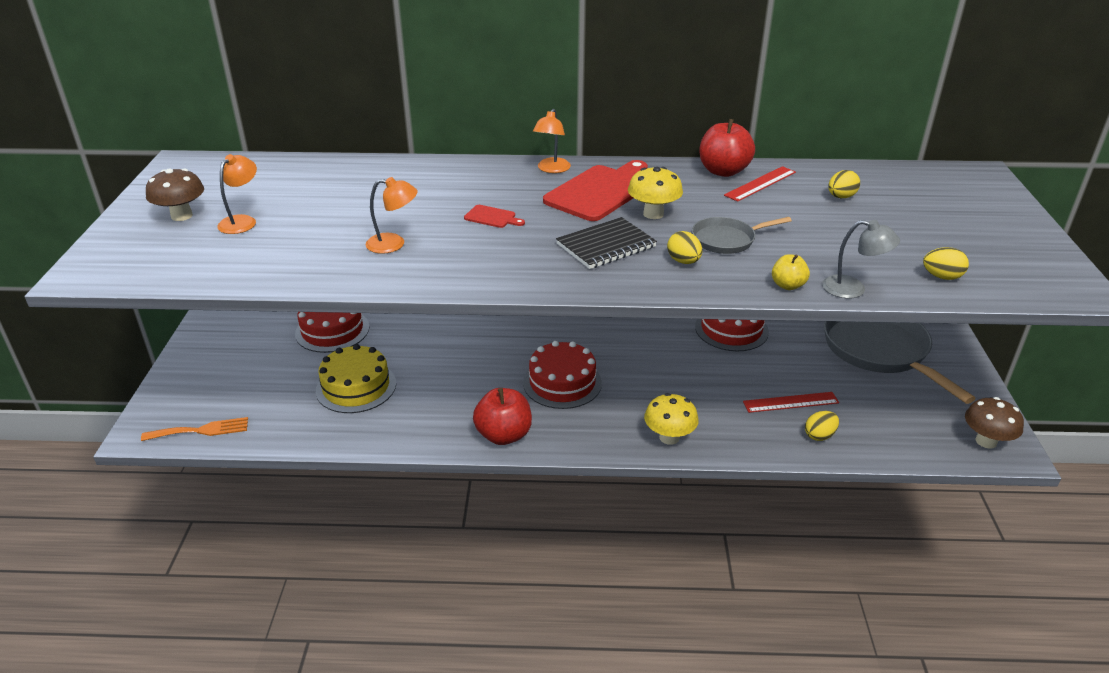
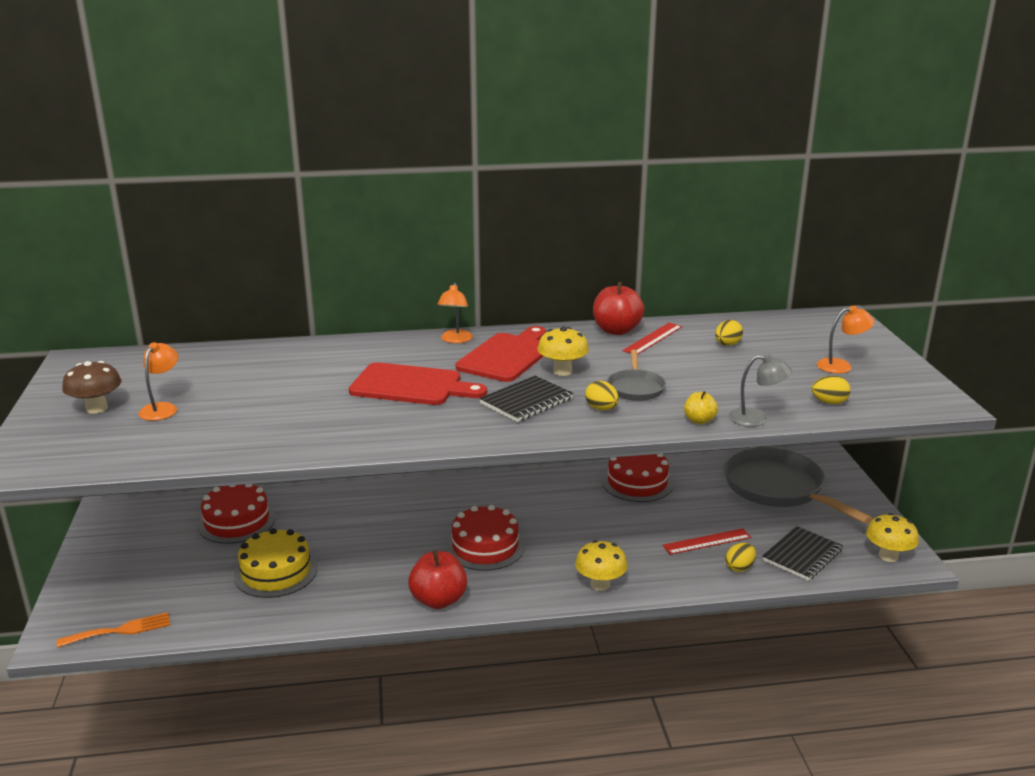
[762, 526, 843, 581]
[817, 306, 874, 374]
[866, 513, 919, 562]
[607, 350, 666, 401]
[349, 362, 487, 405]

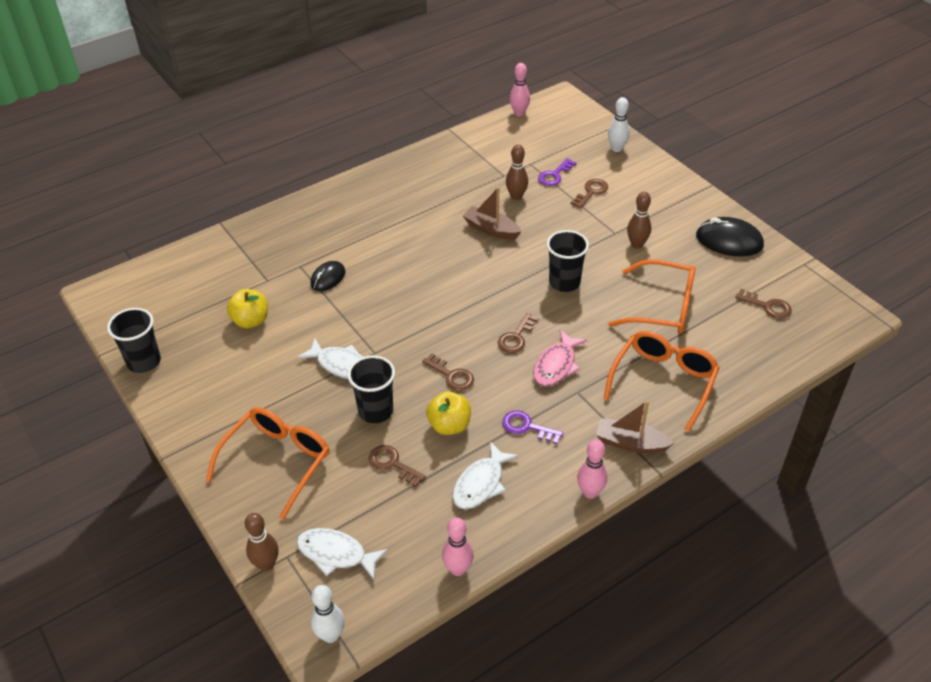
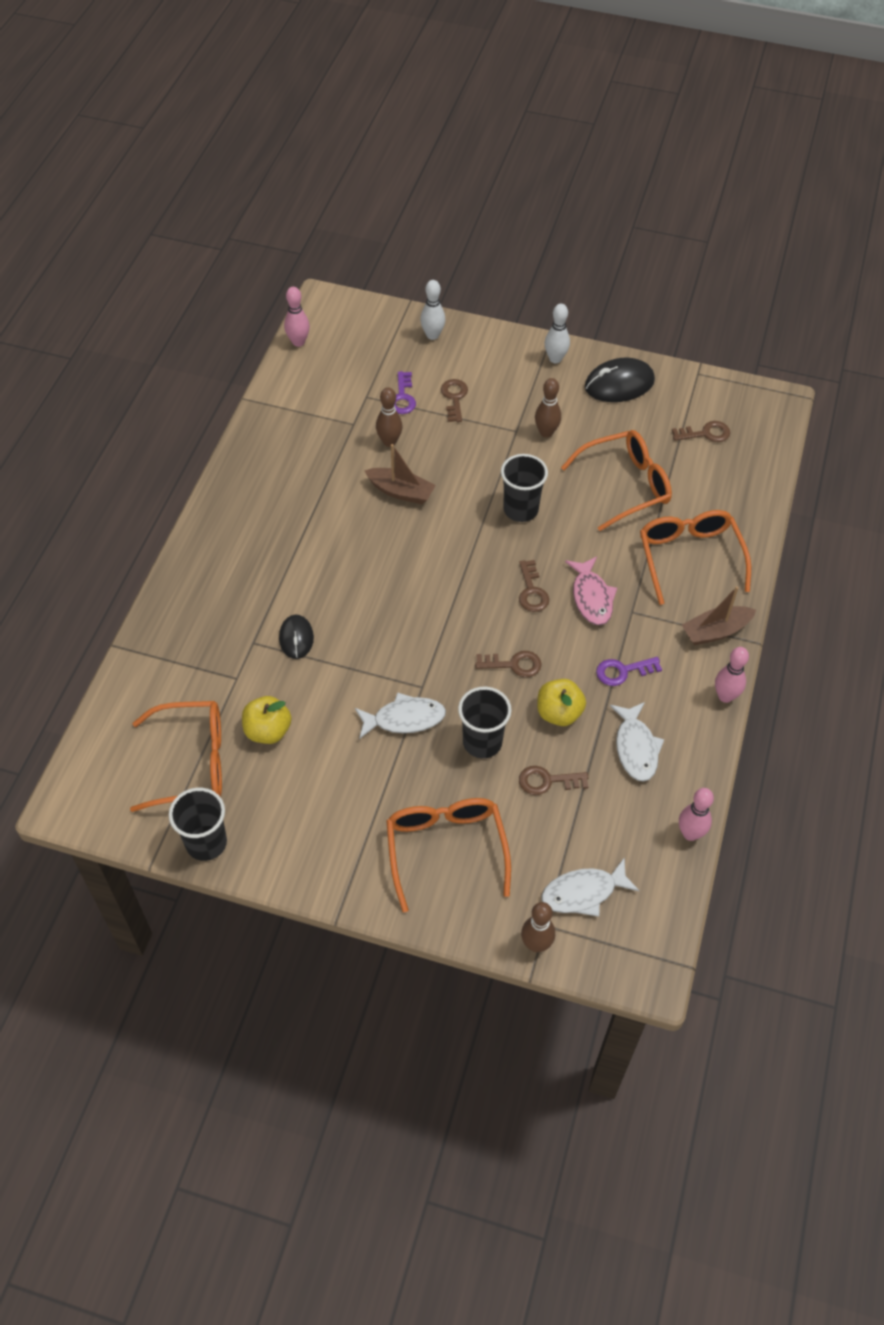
[130, 701, 222, 812]
[545, 304, 570, 363]
[364, 444, 436, 504]

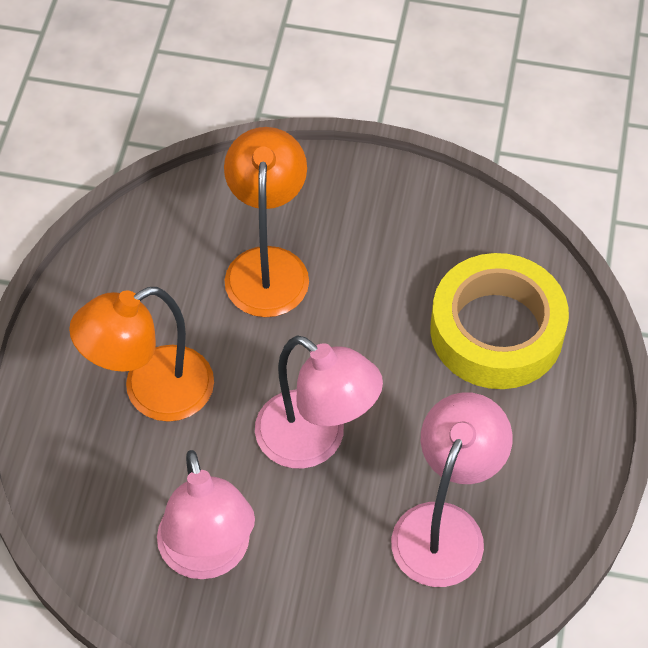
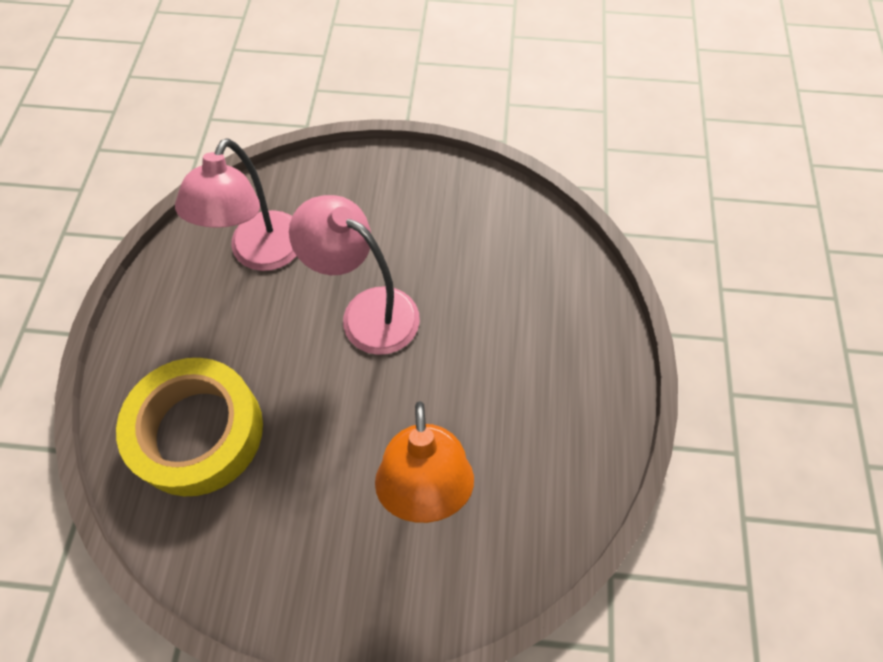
[69, 287, 214, 422] (first image)
[157, 450, 255, 579] (first image)

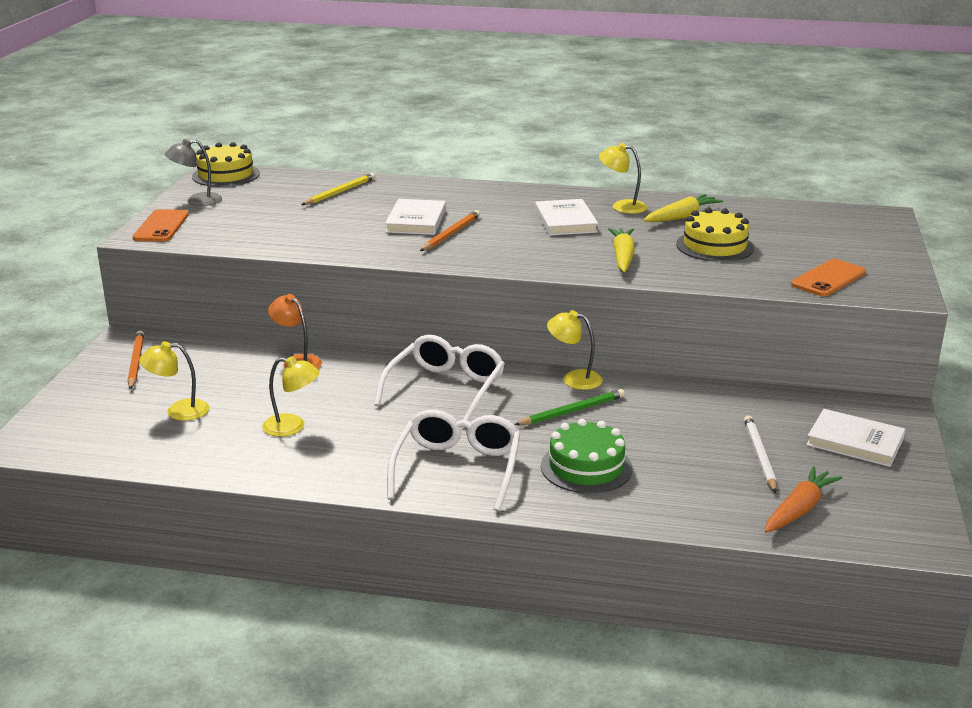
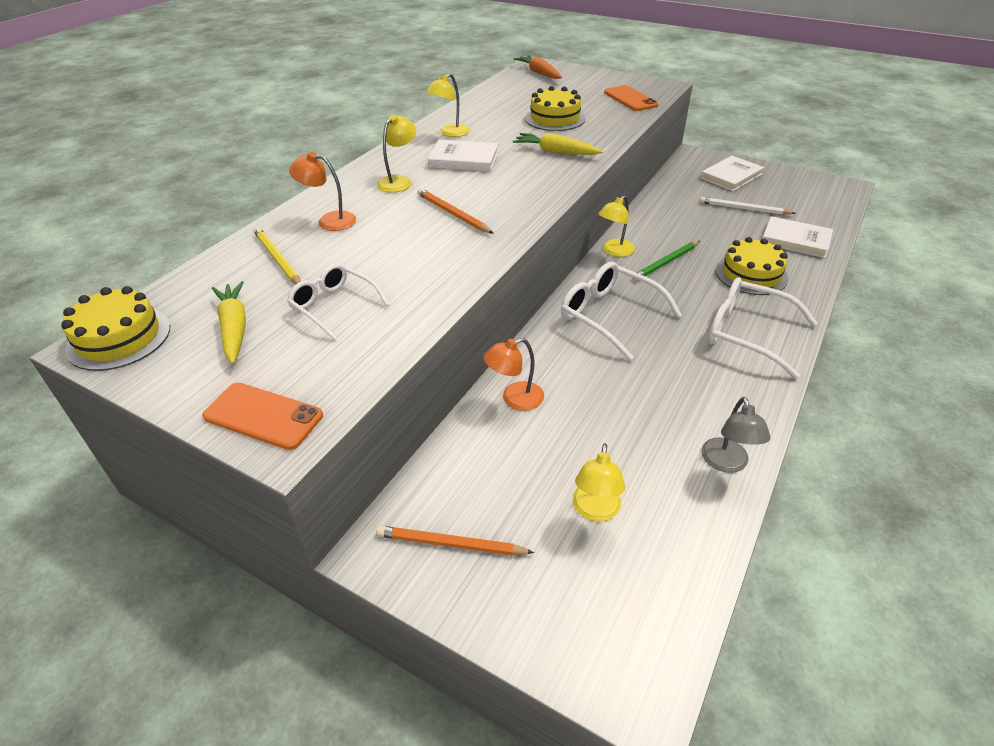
[287, 263, 389, 340]
[289, 152, 356, 231]
[702, 397, 770, 473]
[377, 115, 416, 192]
[763, 216, 833, 258]
[212, 281, 246, 364]
[514, 55, 562, 79]
[716, 237, 788, 295]
[632, 241, 700, 281]

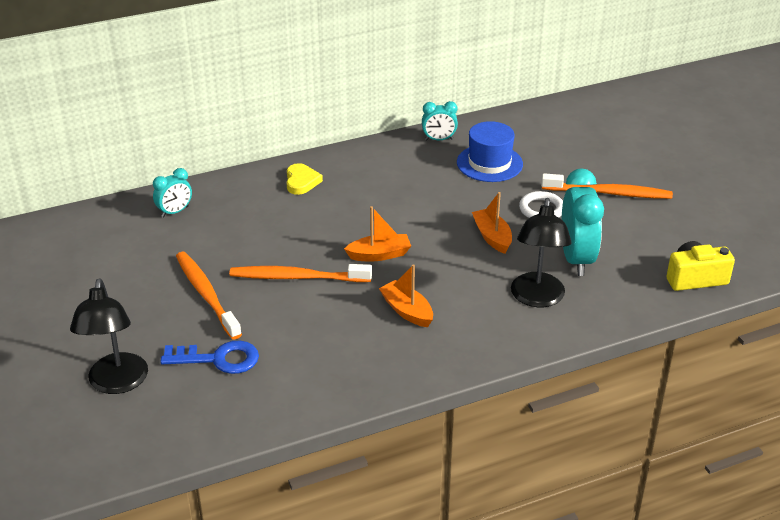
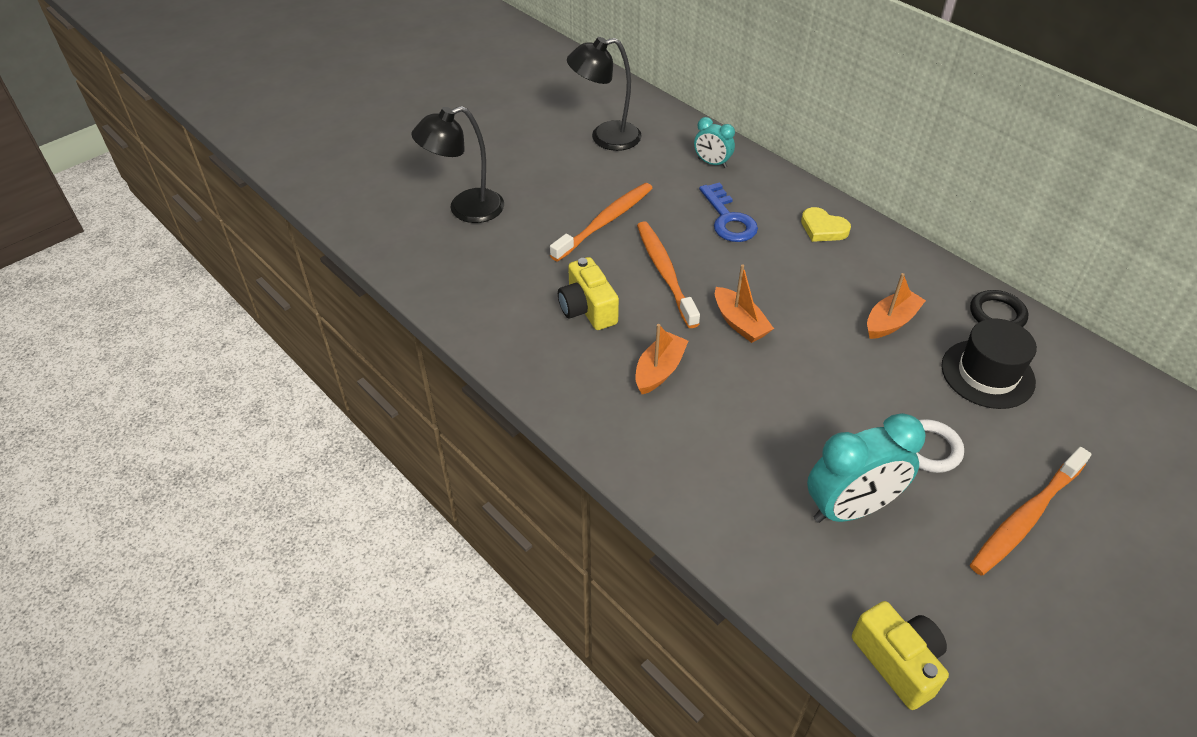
[558, 257, 619, 330]
[699, 182, 758, 242]
[867, 273, 926, 339]
[567, 37, 642, 151]
[970, 290, 1028, 327]
[941, 319, 1037, 409]
[801, 207, 851, 242]
[970, 447, 1092, 576]

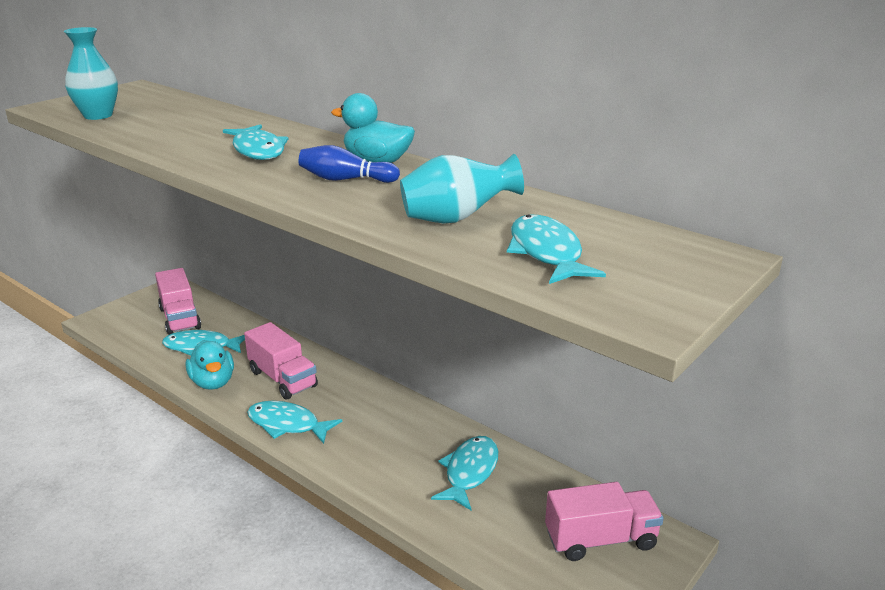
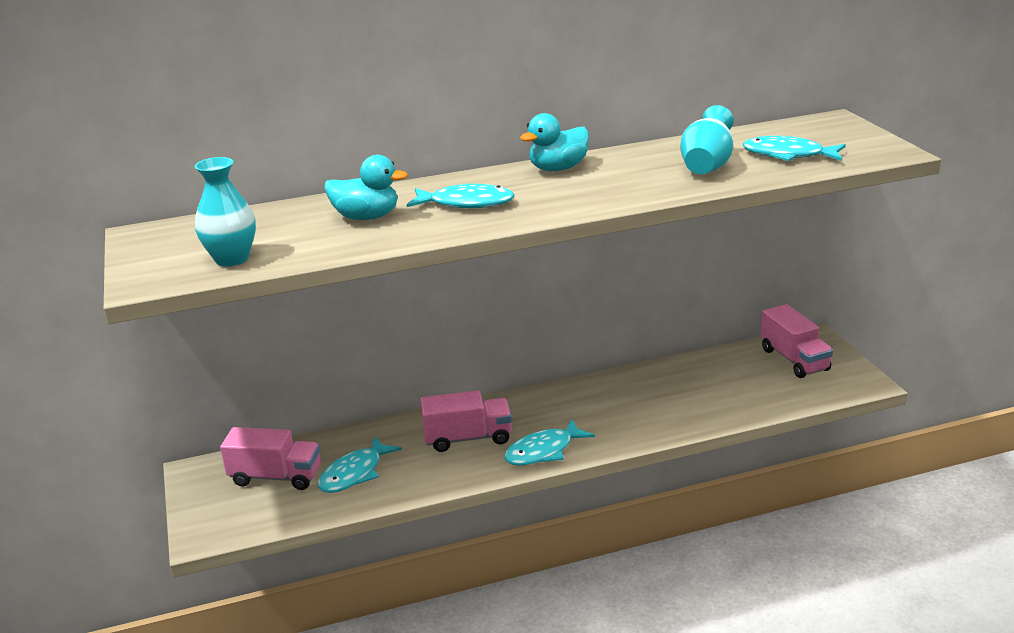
[299, 145, 400, 183] (first image)
[431, 436, 498, 511] (first image)
[325, 155, 408, 220]
[760, 304, 833, 378]

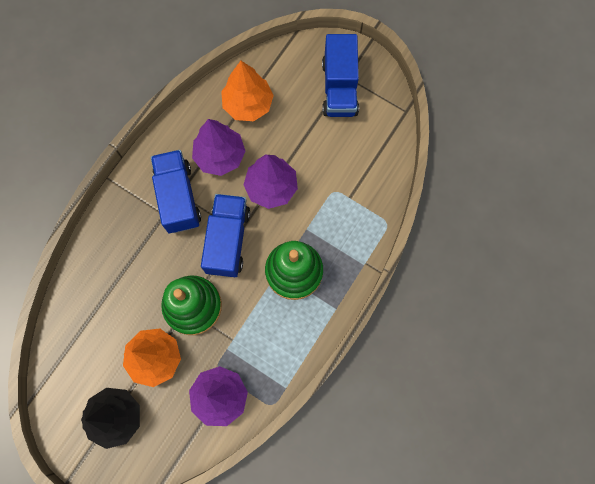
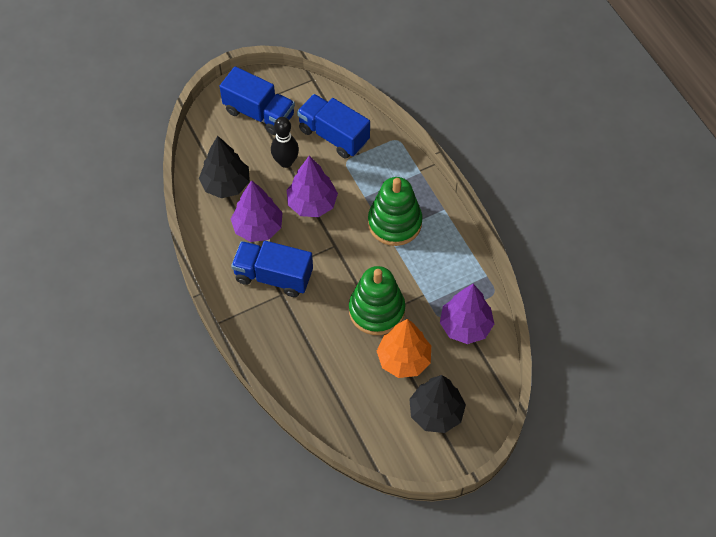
[271, 117, 299, 168]
[297, 94, 370, 159]
[199, 136, 250, 198]

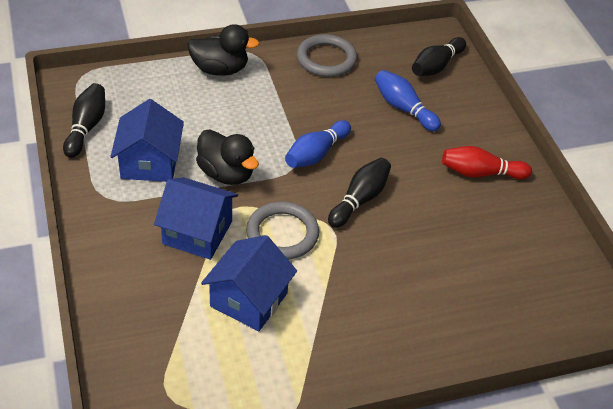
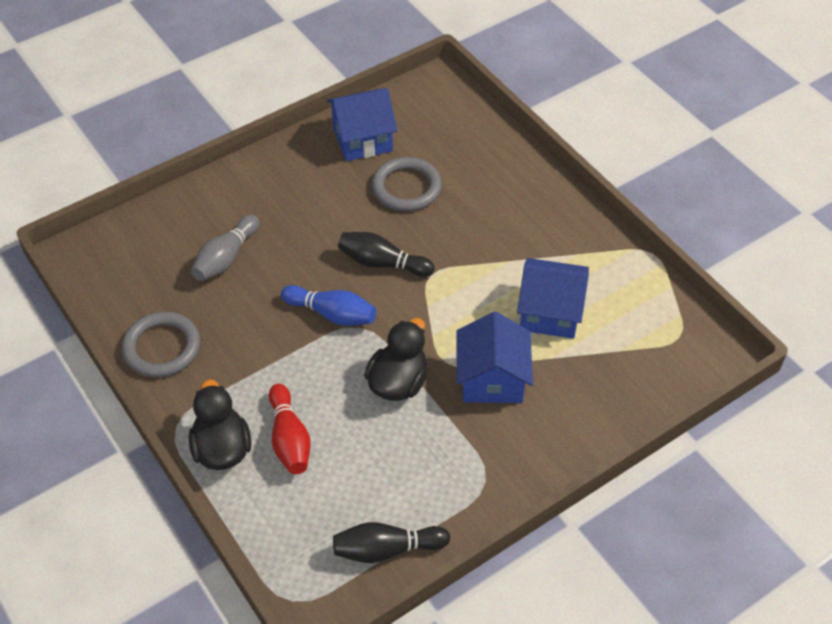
[412, 37, 466, 76] (first image)
[327, 88, 397, 161]
[372, 157, 442, 211]
[269, 384, 311, 474]
[191, 215, 259, 281]

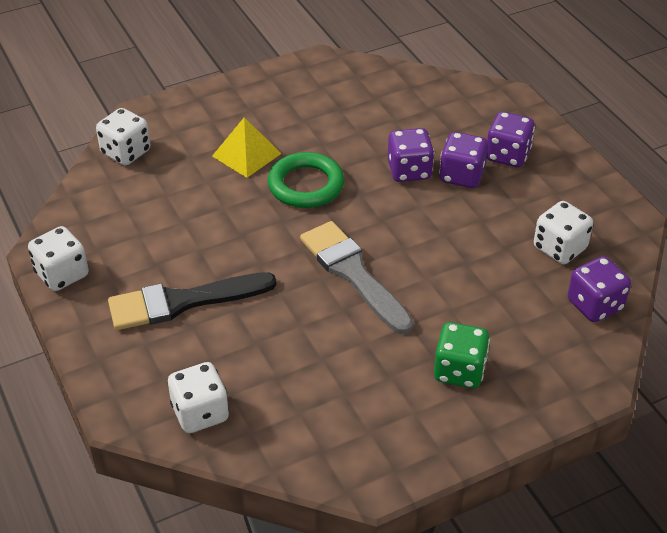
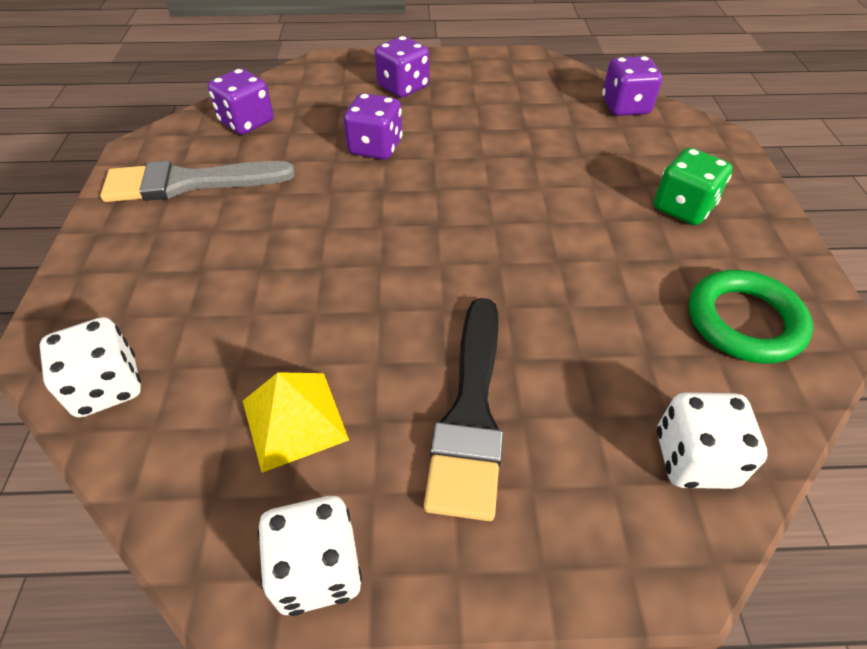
[534, 201, 593, 264] (first image)
[243, 372, 349, 473]
[689, 270, 813, 364]
[100, 161, 295, 202]
[208, 68, 273, 135]

